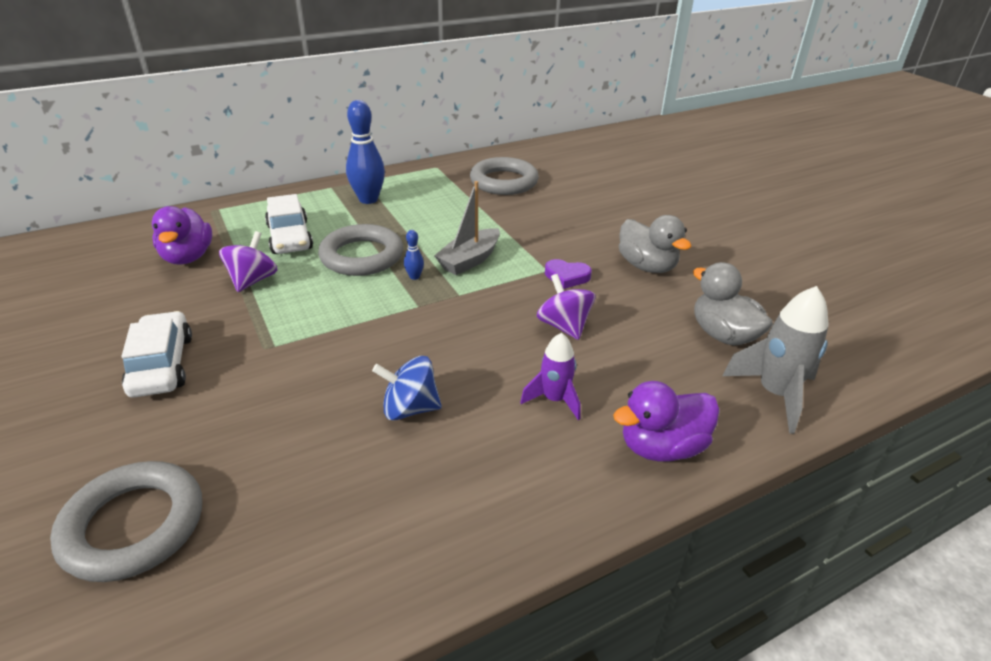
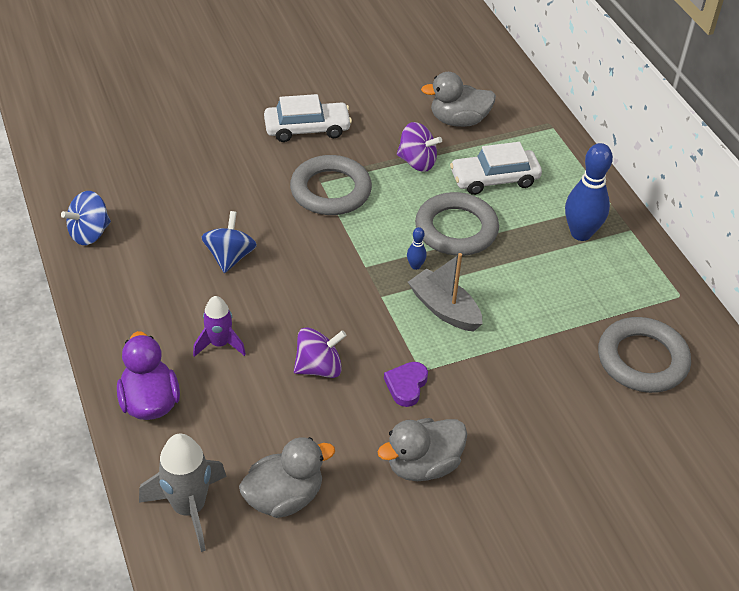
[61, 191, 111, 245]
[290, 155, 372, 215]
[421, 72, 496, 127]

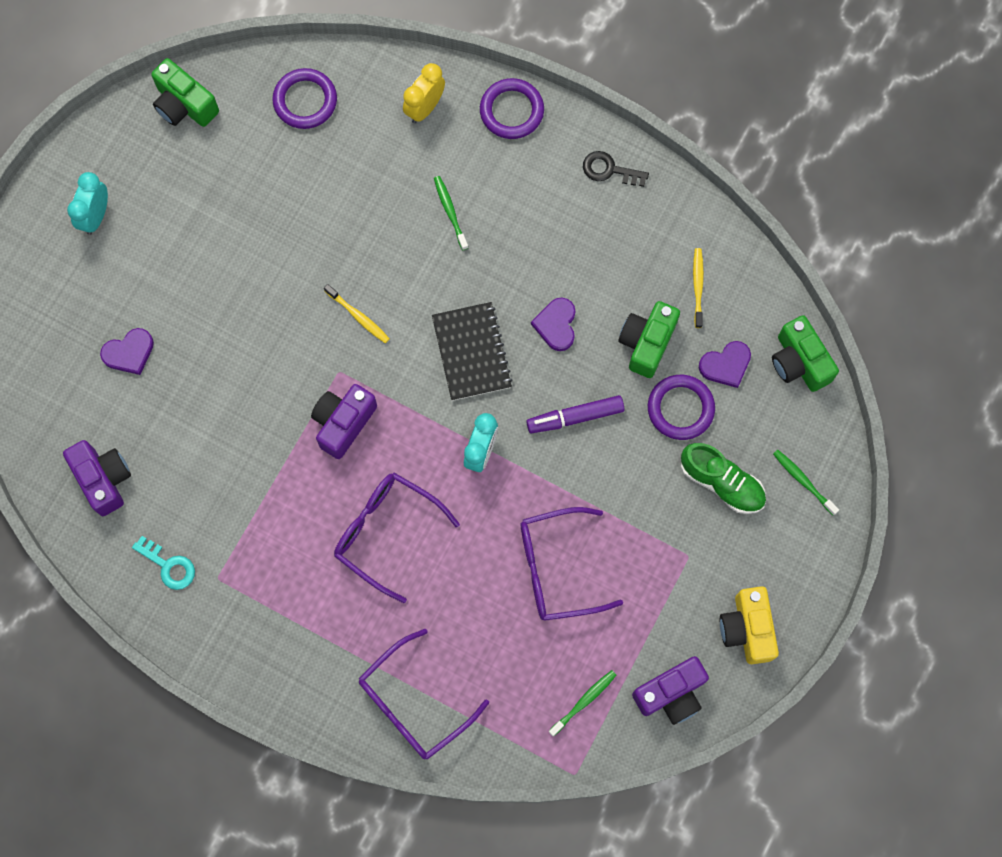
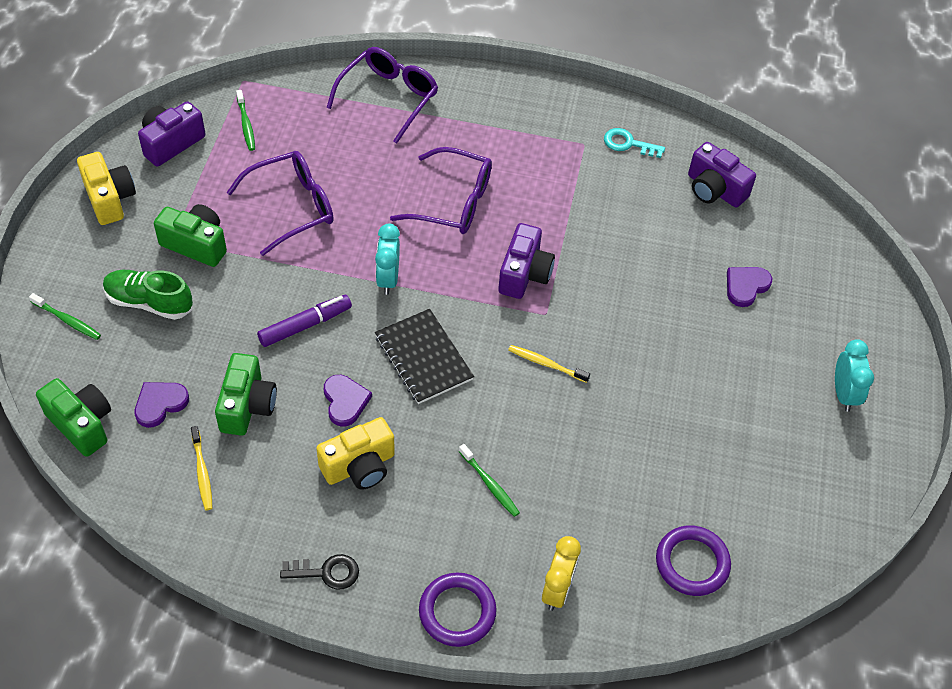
[648, 375, 715, 440] (first image)
[316, 417, 395, 490]
[154, 204, 227, 267]
[236, 90, 255, 151]

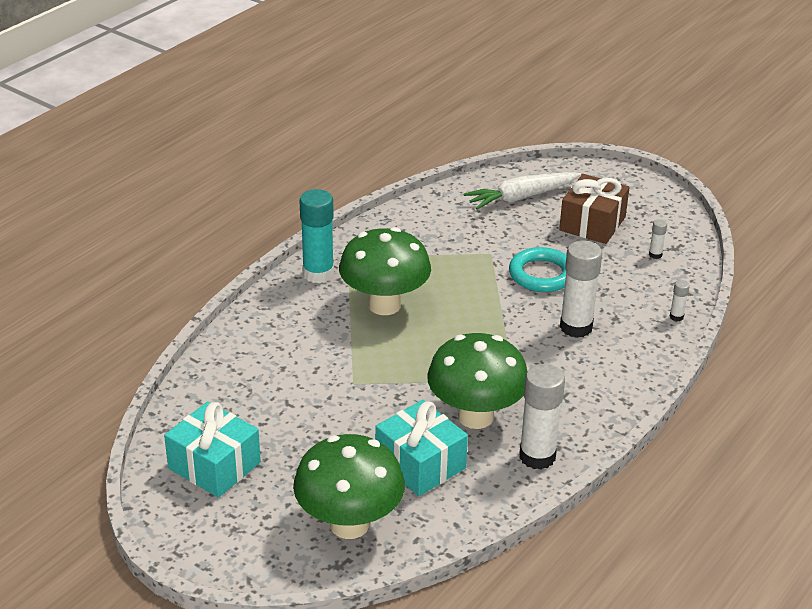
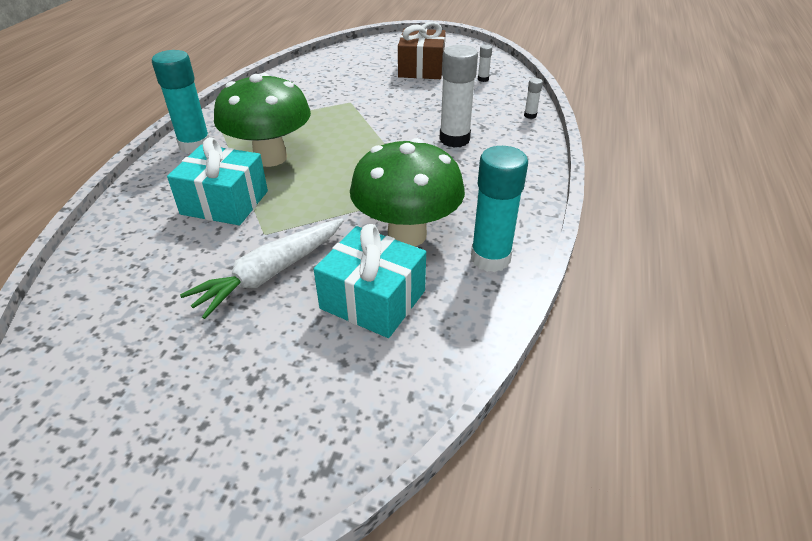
[293, 434, 405, 539] (first image)
[509, 247, 566, 292] (first image)
[167, 137, 268, 225]
[180, 218, 344, 319]
[471, 146, 528, 272]

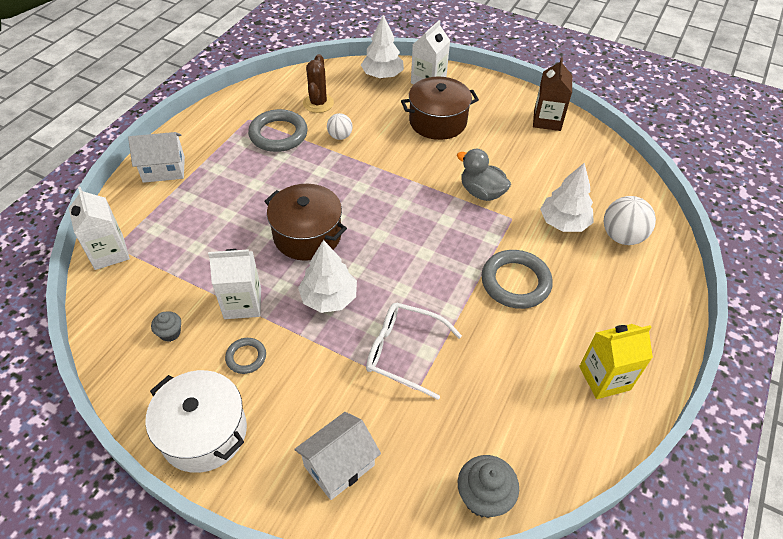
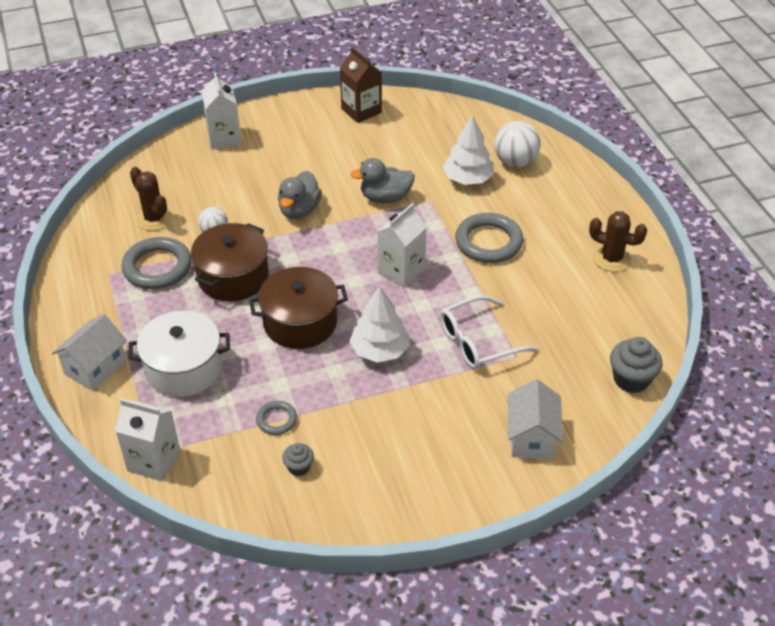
[361, 15, 404, 78] (first image)
[278, 171, 322, 219]
[128, 311, 230, 397]
[377, 203, 427, 288]
[256, 401, 297, 435]
[191, 223, 269, 301]
[589, 211, 647, 272]

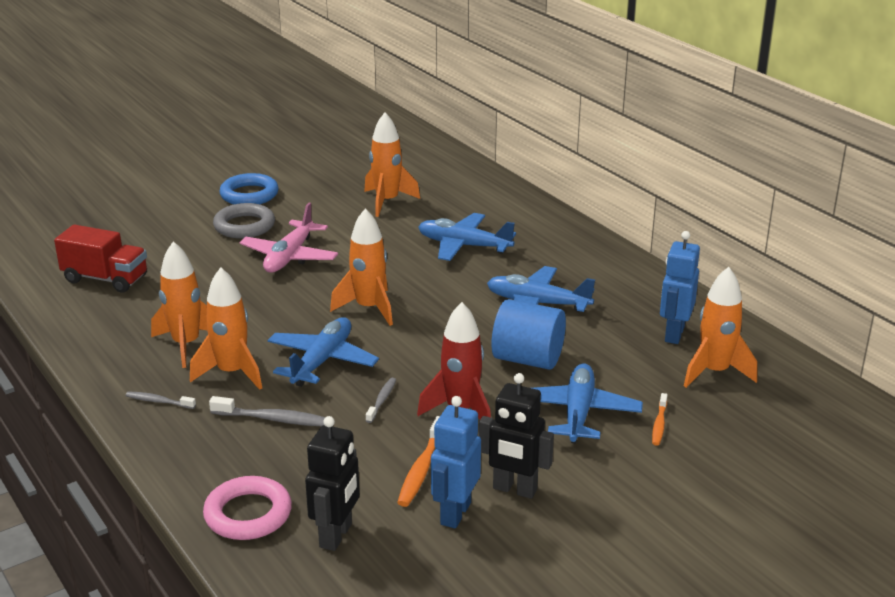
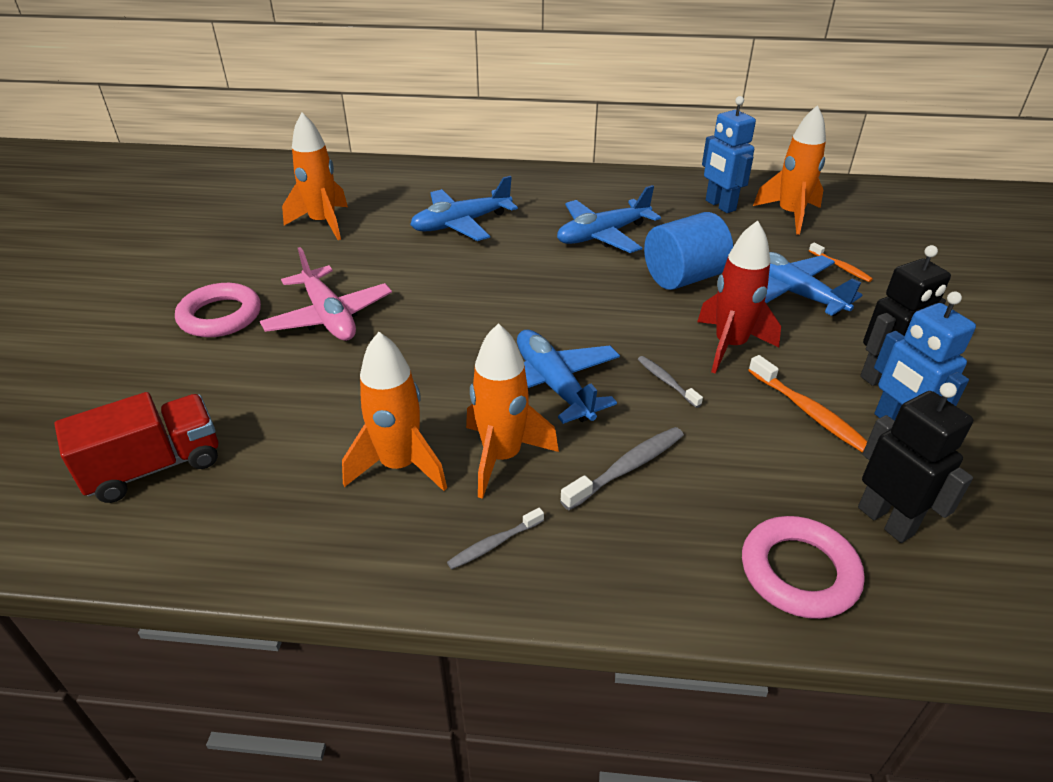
[219, 173, 279, 205] (first image)
[330, 208, 393, 326] (first image)
[175, 283, 261, 337]

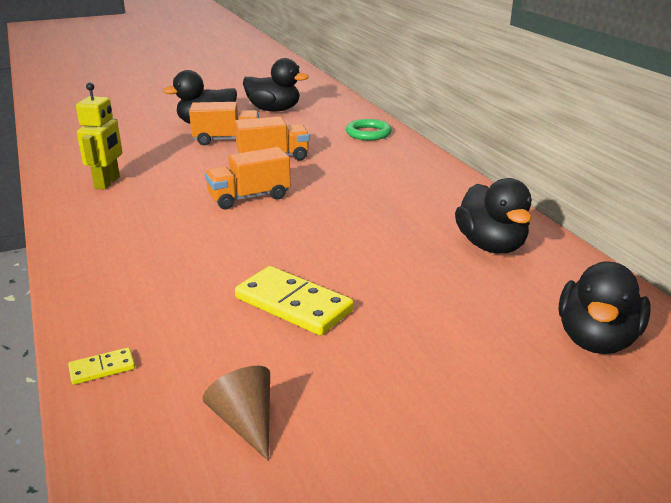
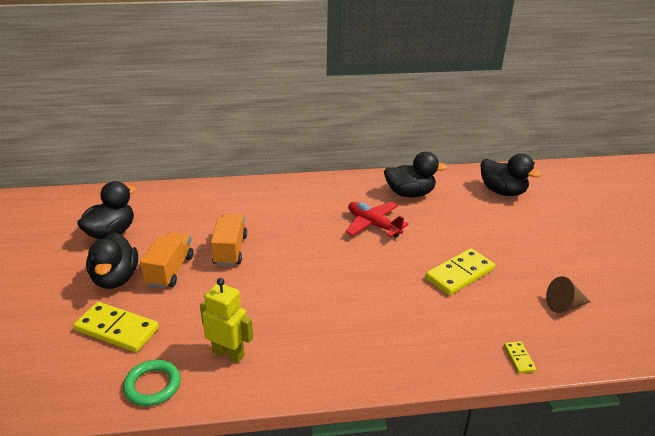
[205, 147, 291, 209] (first image)
[73, 302, 159, 352]
[345, 202, 409, 238]
[123, 360, 181, 406]

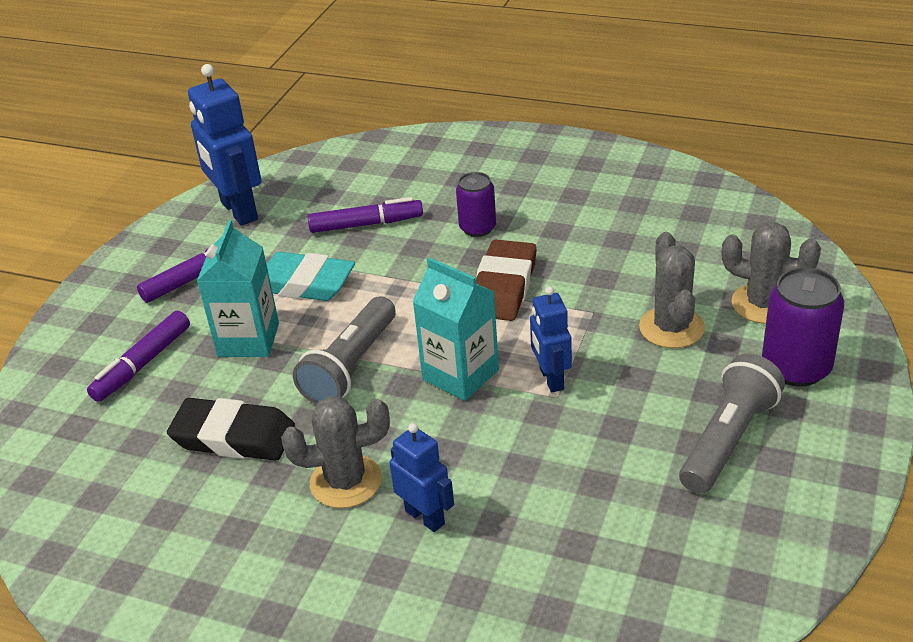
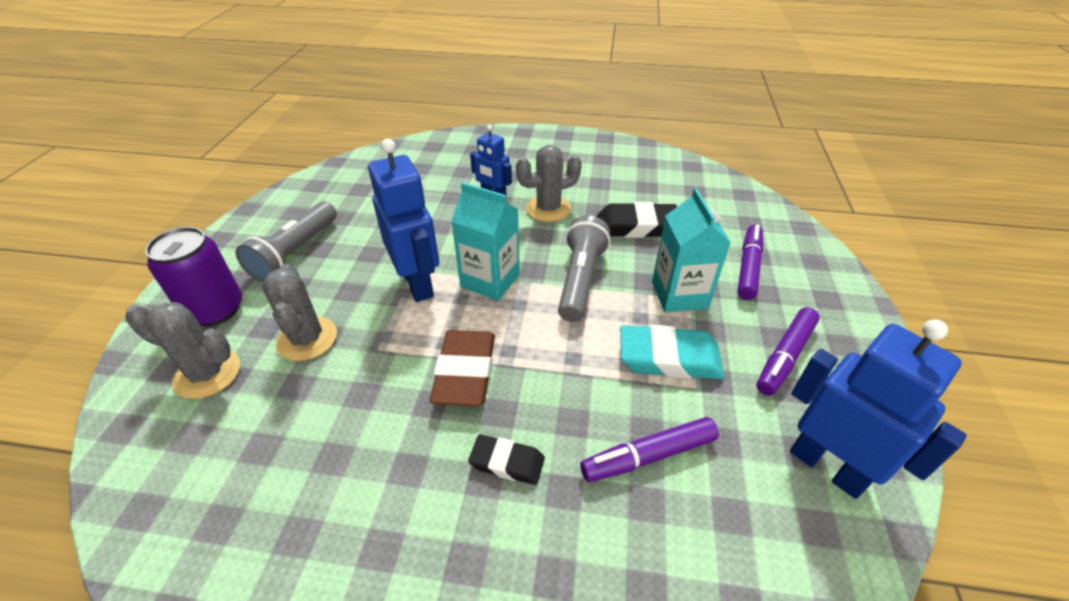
[468, 434, 545, 485]
[368, 139, 439, 302]

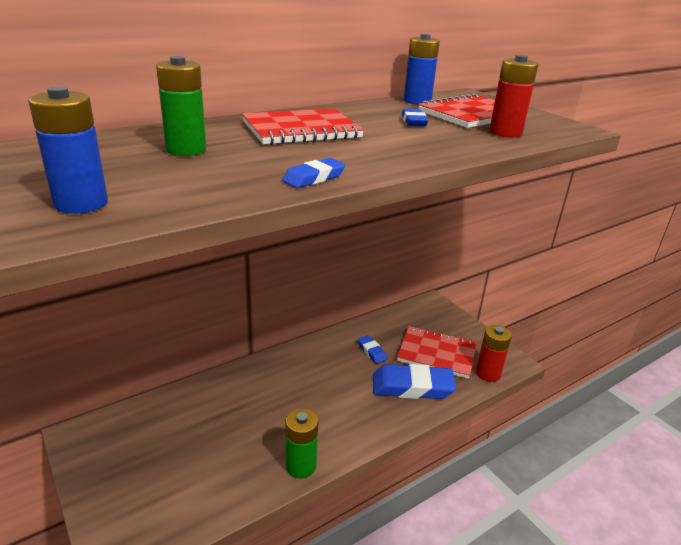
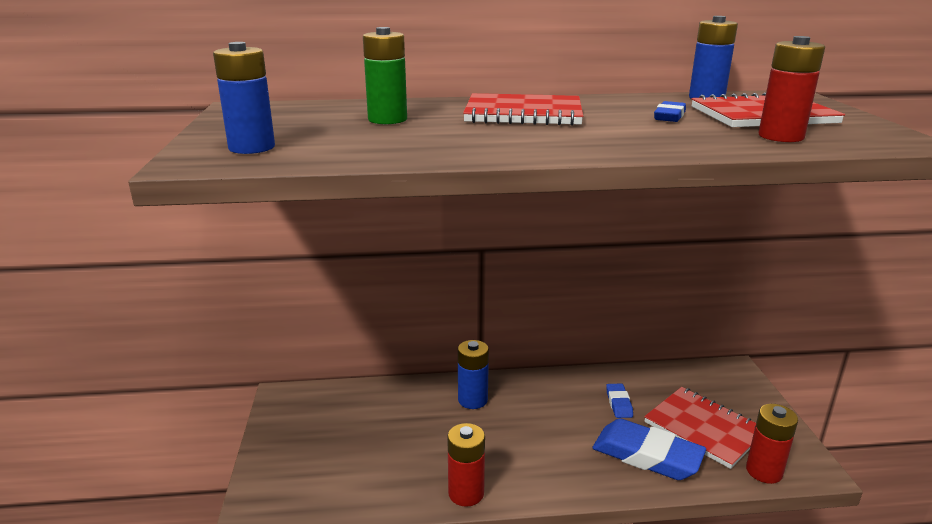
[282, 158, 345, 188] (first image)
[458, 340, 489, 409]
[447, 423, 485, 507]

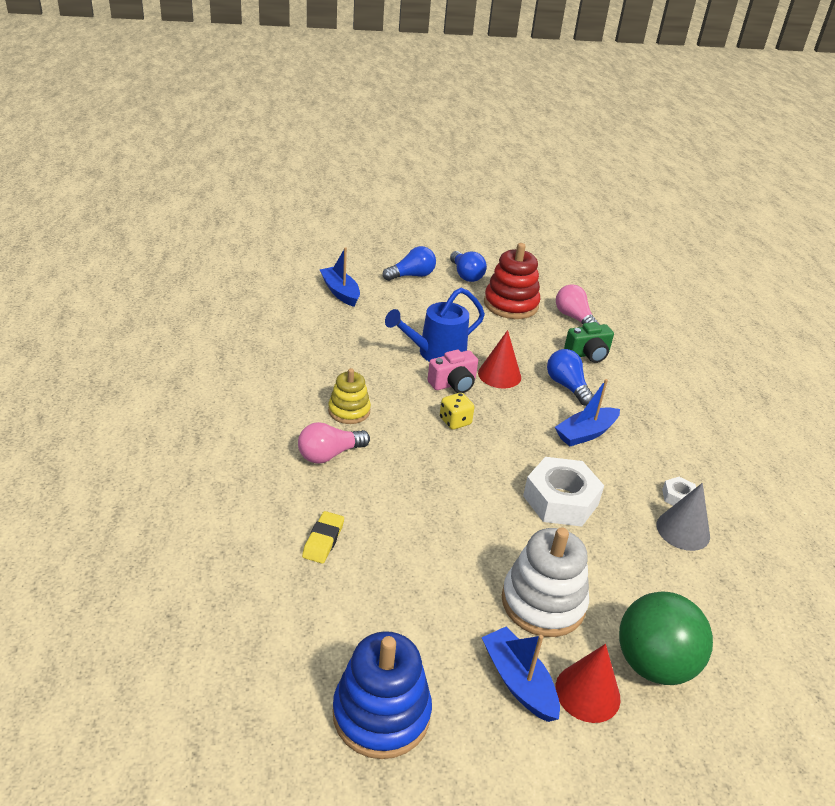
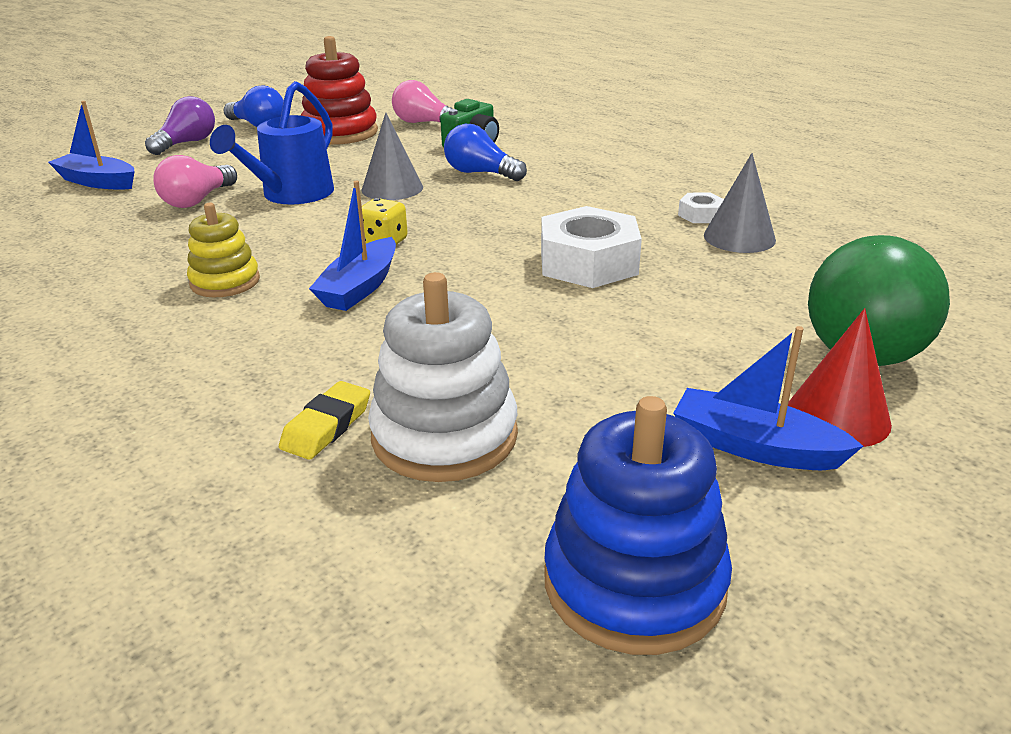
[427, 350, 478, 393] (first image)
[153, 155, 237, 208]
[368, 272, 518, 482]
[309, 181, 396, 311]
[145, 96, 215, 155]
[361, 113, 423, 200]
[279, 381, 370, 460]

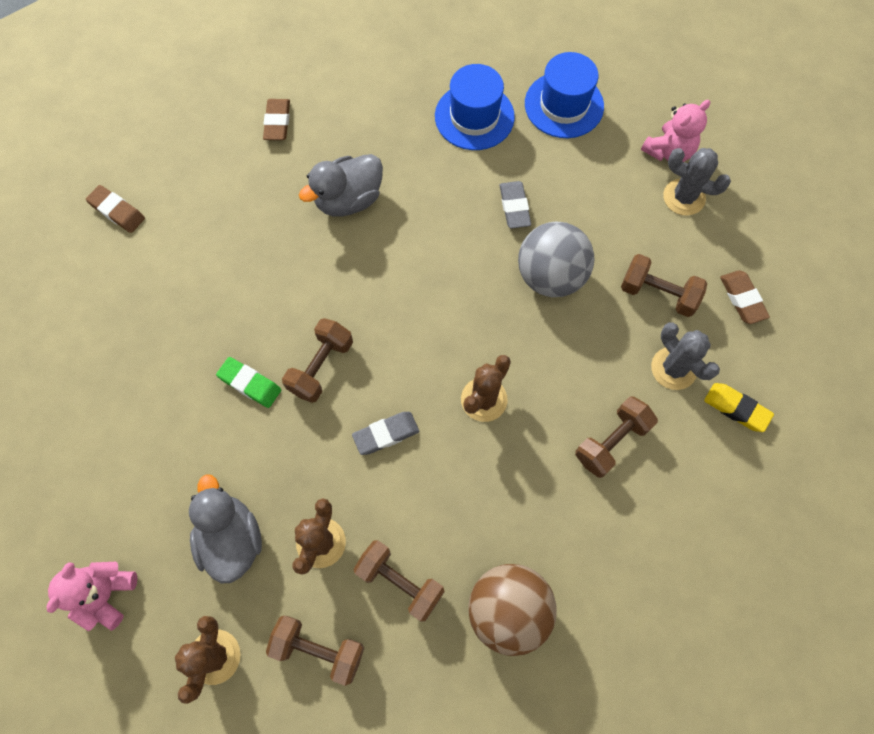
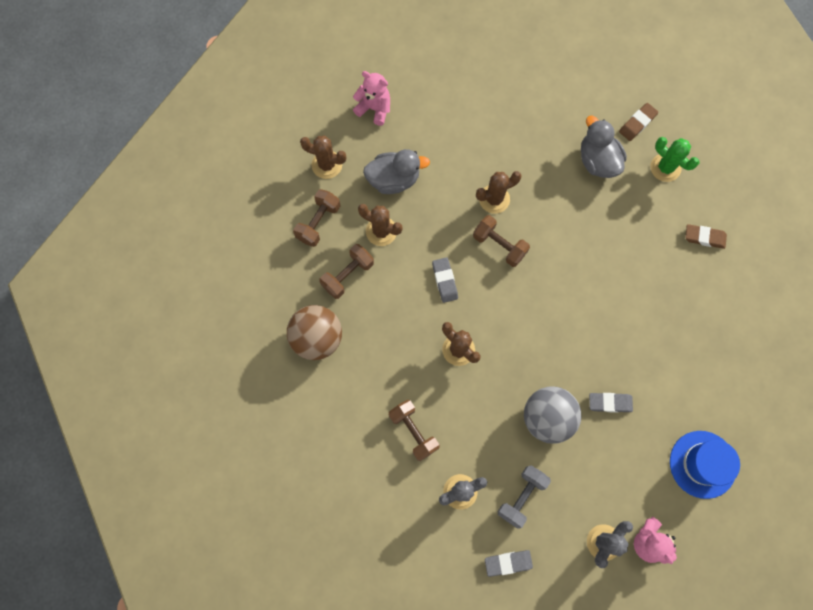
[435, 64, 515, 150] (first image)
[704, 383, 774, 432] (first image)
[651, 137, 699, 182]
[581, 116, 627, 178]
[476, 171, 522, 214]
[498, 465, 551, 529]
[485, 550, 533, 577]

